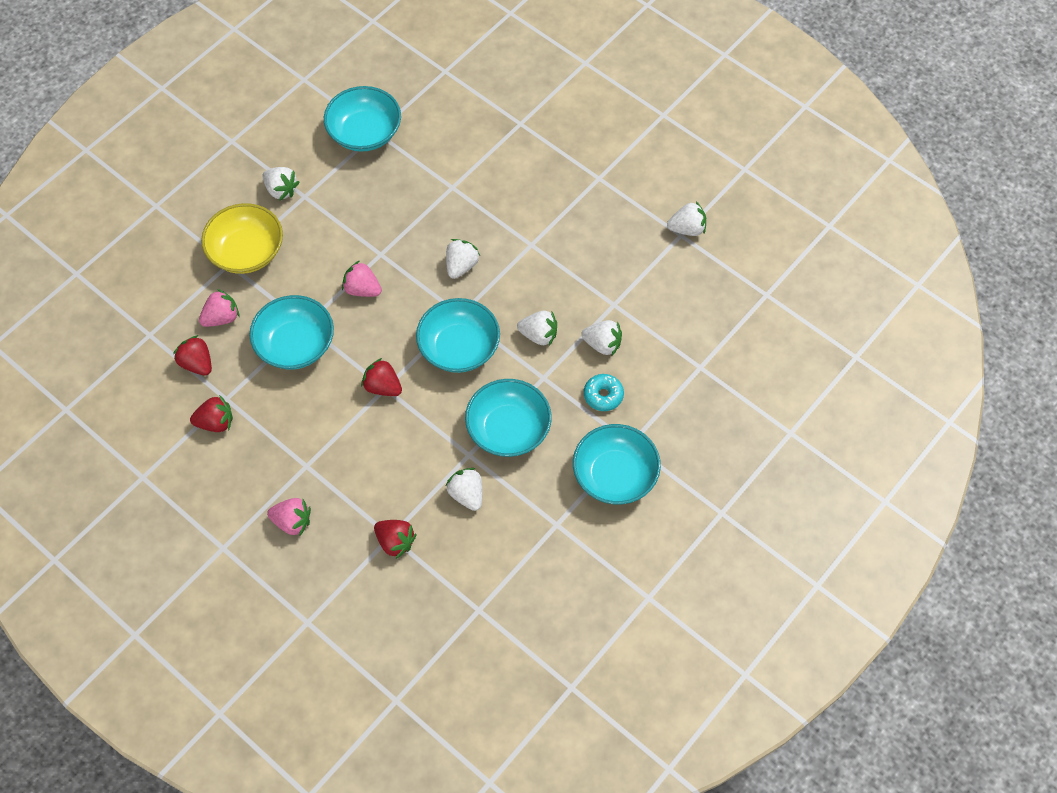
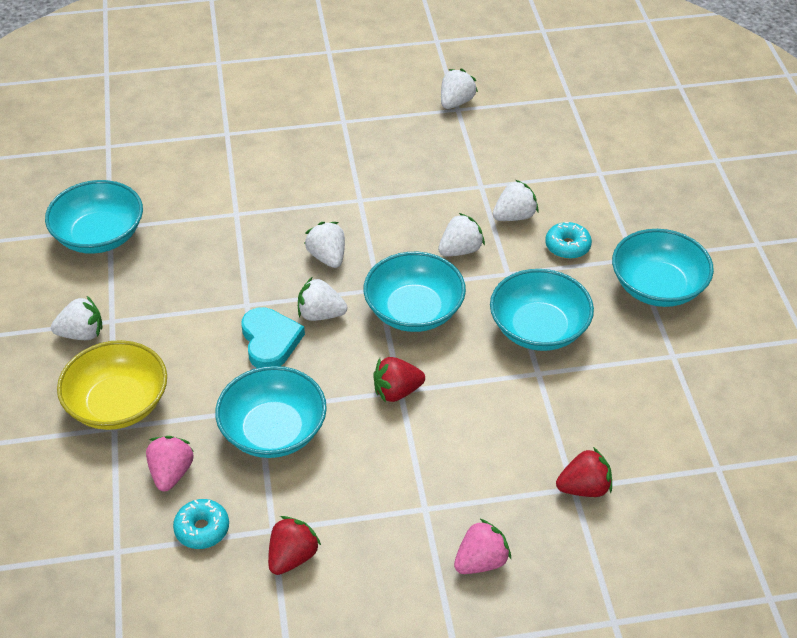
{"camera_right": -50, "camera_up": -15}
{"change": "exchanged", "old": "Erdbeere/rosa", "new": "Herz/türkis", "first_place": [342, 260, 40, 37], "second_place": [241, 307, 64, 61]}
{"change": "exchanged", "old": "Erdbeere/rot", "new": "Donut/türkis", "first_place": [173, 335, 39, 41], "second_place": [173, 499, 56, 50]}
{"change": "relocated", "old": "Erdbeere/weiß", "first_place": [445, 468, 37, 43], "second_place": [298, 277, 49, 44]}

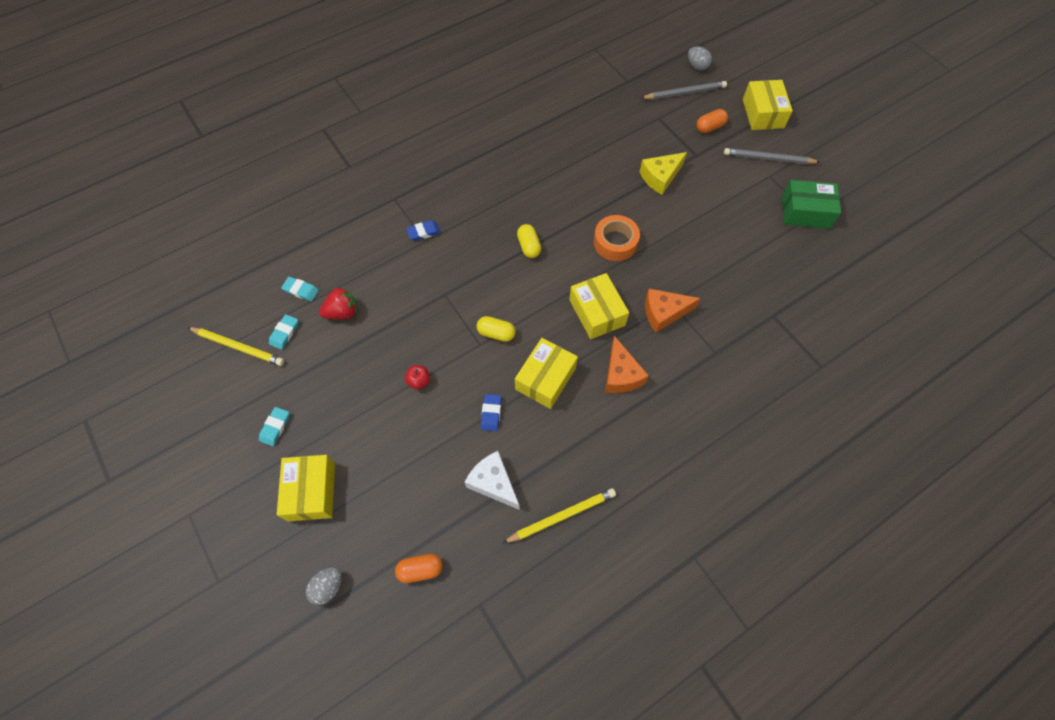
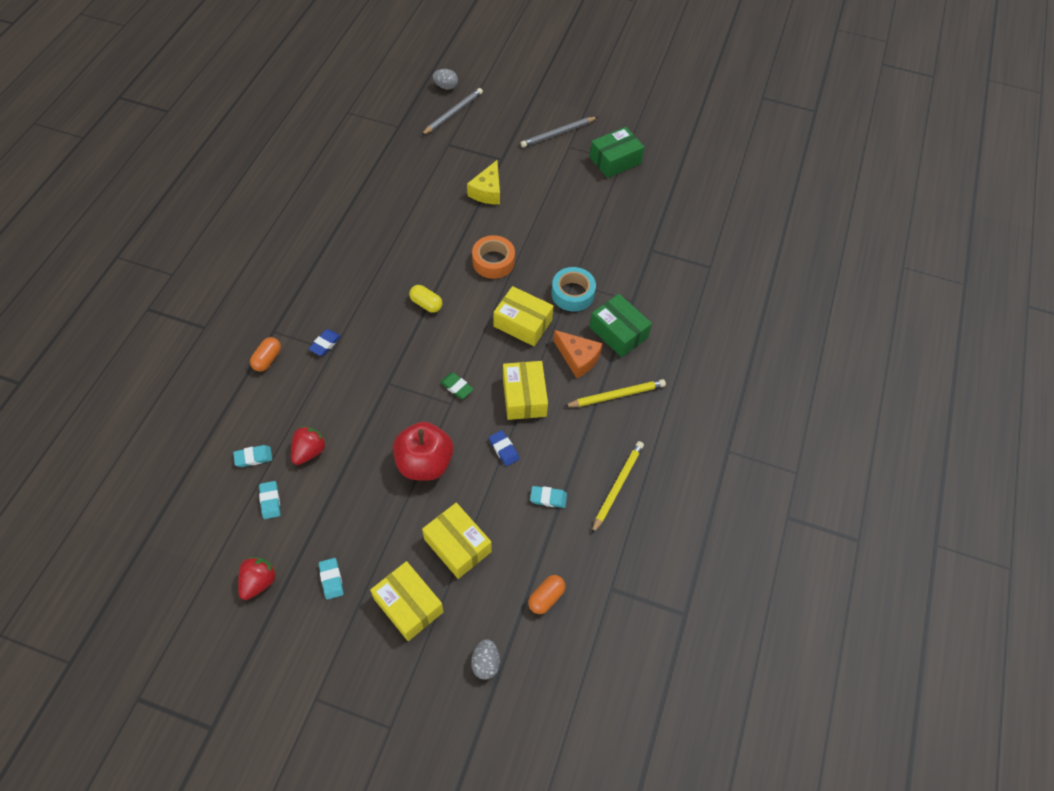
{"camera_right": -40, "camera_up": -5}
{"change": "relocated", "old": "Schachtel/gelb", "first_place": [743, 80, 50, 50], "second_place": [422, 503, 70, 76]}
{"change": "relocated", "old": "Kapsel/orange", "first_place": [696, 109, 32, 24], "second_place": [250, 337, 31, 35]}
{"change": "exchanged", "old": "Käse/orange", "new": "Klebeband/türkis", "first_place": [645, 289, 56, 43], "second_place": [552, 267, 44, 45]}
{"change": "exchanged", "old": "Kapsel/gelb", "new": "Radiergummi/grün", "first_place": [476, 316, 40, 26], "second_place": [440, 373, 34, 26]}
{"change": "relocated", "old": "Bleistift/gelb", "first_place": [187, 327, 97, 39], "second_place": [564, 379, 102, 28]}
{"change": "size", "old": "Apfel/rot", "first_place": [405, 365, 25, 25], "second_place": [393, 422, 61, 59], "factor": 2.41}
{"change": "exchanged", "old": "Käse/weiß", "new": "Radiergummi/türkis", "first_place": [465, 451, 55, 59], "second_place": [530, 486, 37, 22]}
{"change": "appeared", "new": "Schachtel/grün", "second_place": [590, 294, 62, 63]}
{"change": "appeared", "new": "Erdbeere/rot", "second_place": [238, 557, 39, 43]}

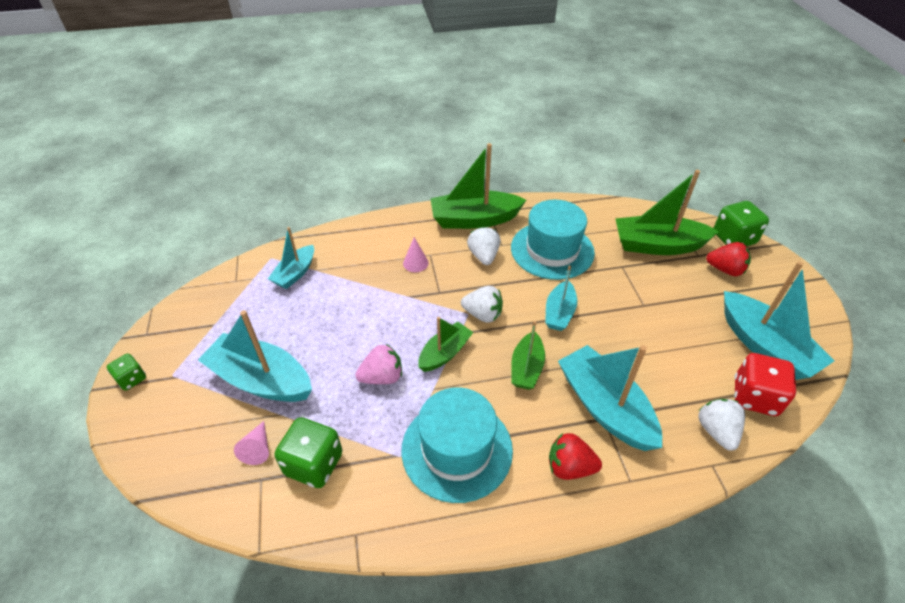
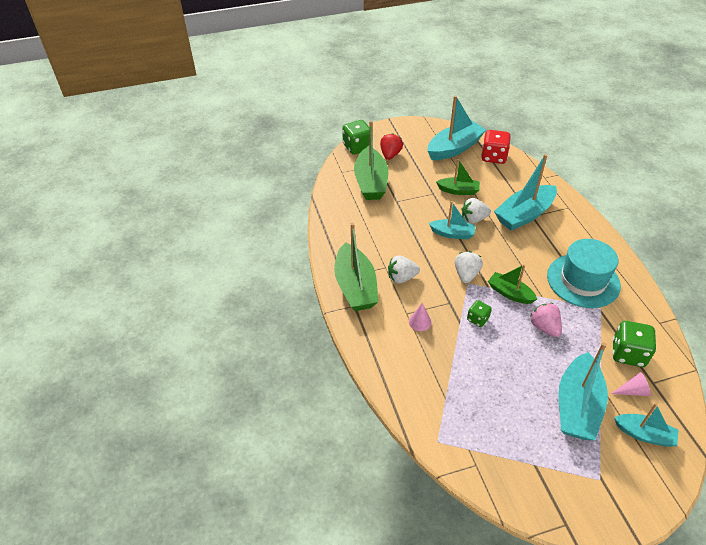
{"camera_right": -95, "camera_up": 0}
{"change": "missing", "old": "Hut/türkis", "first_place": [511, 200, 84, 80]}
{"change": "relocated", "old": "Boot/türkis", "first_place": [268, 227, 46, 62], "second_place": [614, 403, 64, 44]}
{"change": "relocated", "old": "Boot/grün", "first_place": [511, 321, 34, 69], "second_place": [436, 158, 44, 37]}
{"change": "relocated", "old": "Spielwürfel/grün", "first_place": [107, 353, 39, 38], "second_place": [467, 300, 25, 27]}
{"change": "relocated", "old": "Erdbeere/weiß", "first_place": [698, 399, 47, 52], "second_place": [461, 198, 30, 26]}
{"change": "missing", "old": "Erdbeere/rot", "first_place": [549, 433, 53, 47]}

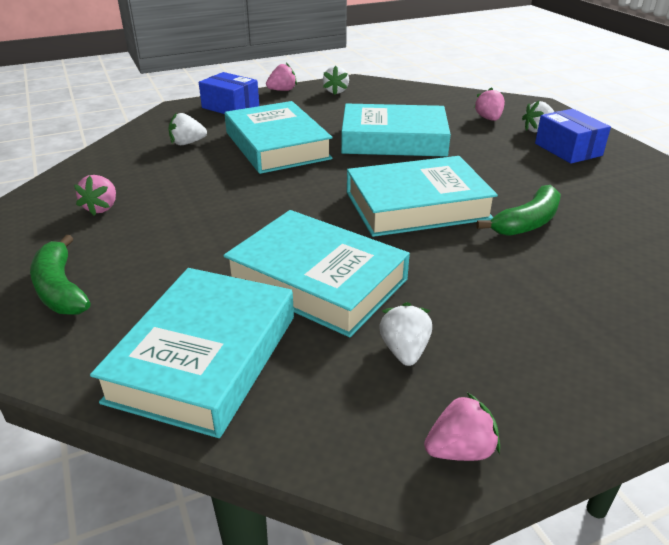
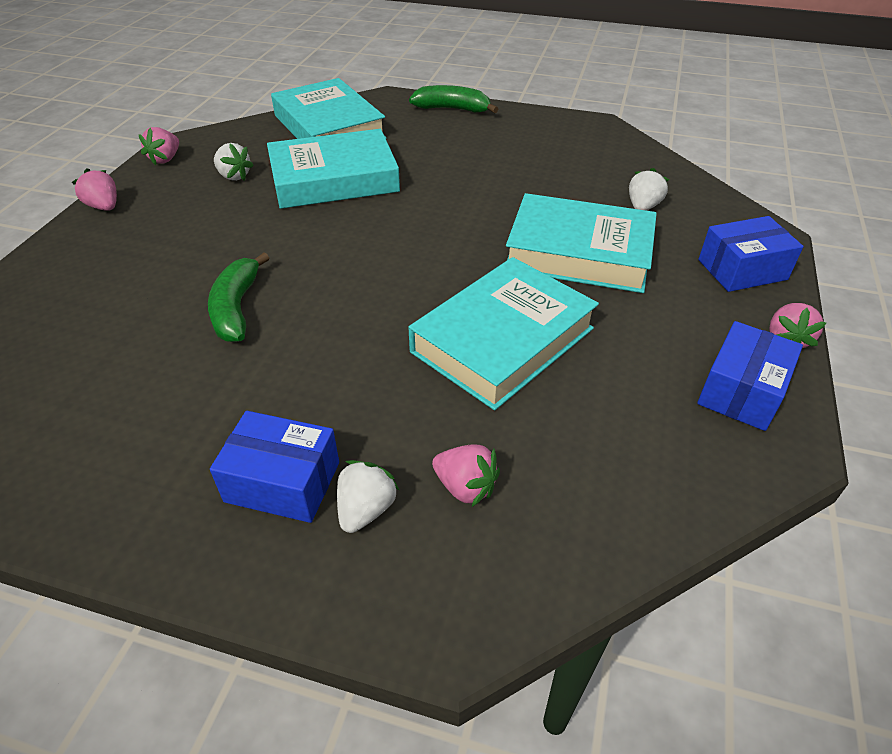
{"camera_right": 130, "camera_up": 10}
{"change": "exchanged", "old": "Erdbeere/weiß", "new": "Schachtel/blau", "first_place": [323, 66, 26, 29], "second_place": [697, 321, 106, 110]}
{"change": "missing", "old": "Buch/türkis", "first_place": [347, 156, 151, 81]}
{"change": "relocated", "old": "Erdbeere/rosa", "first_place": [74, 175, 42, 41], "second_place": [72, 168, 45, 43]}

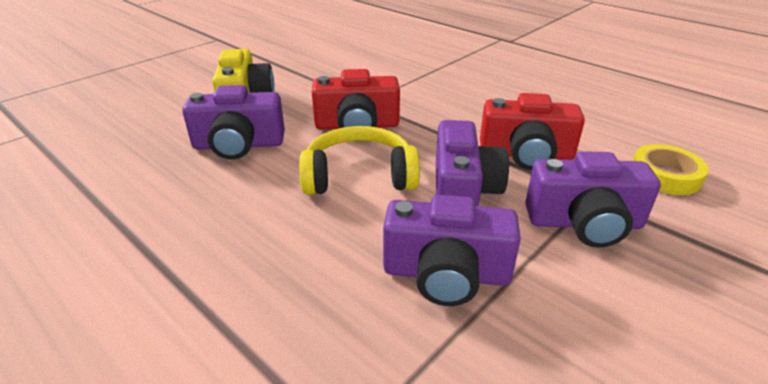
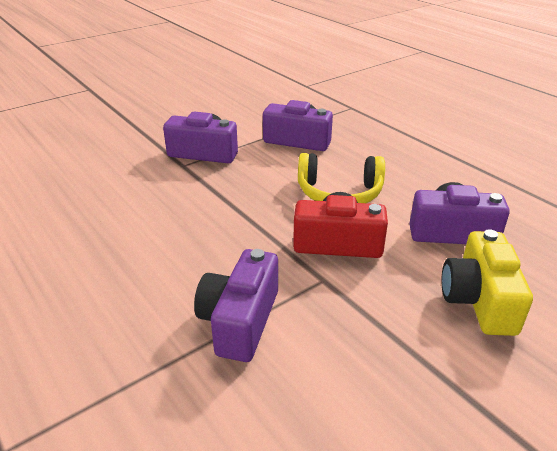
{"camera_right": -170, "camera_up": 0}
{"change": "missing", "old": "Kamera/rot", "first_place": [480, 93, 105, 77]}
{"change": "relocated", "old": "Kamera/lila", "first_place": [436, 120, 73, 86], "second_place": [194, 249, 84, 113]}
{"change": "missing", "old": "Klebeband/gelb", "first_place": [633, 144, 76, 51]}

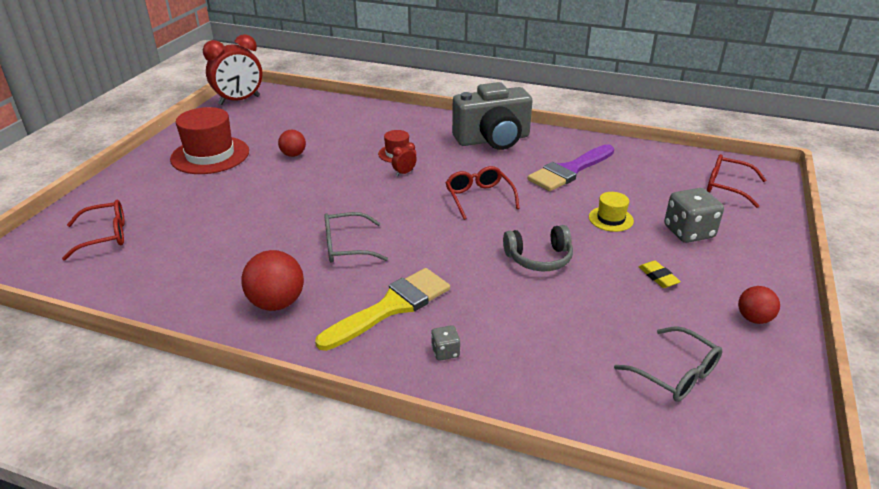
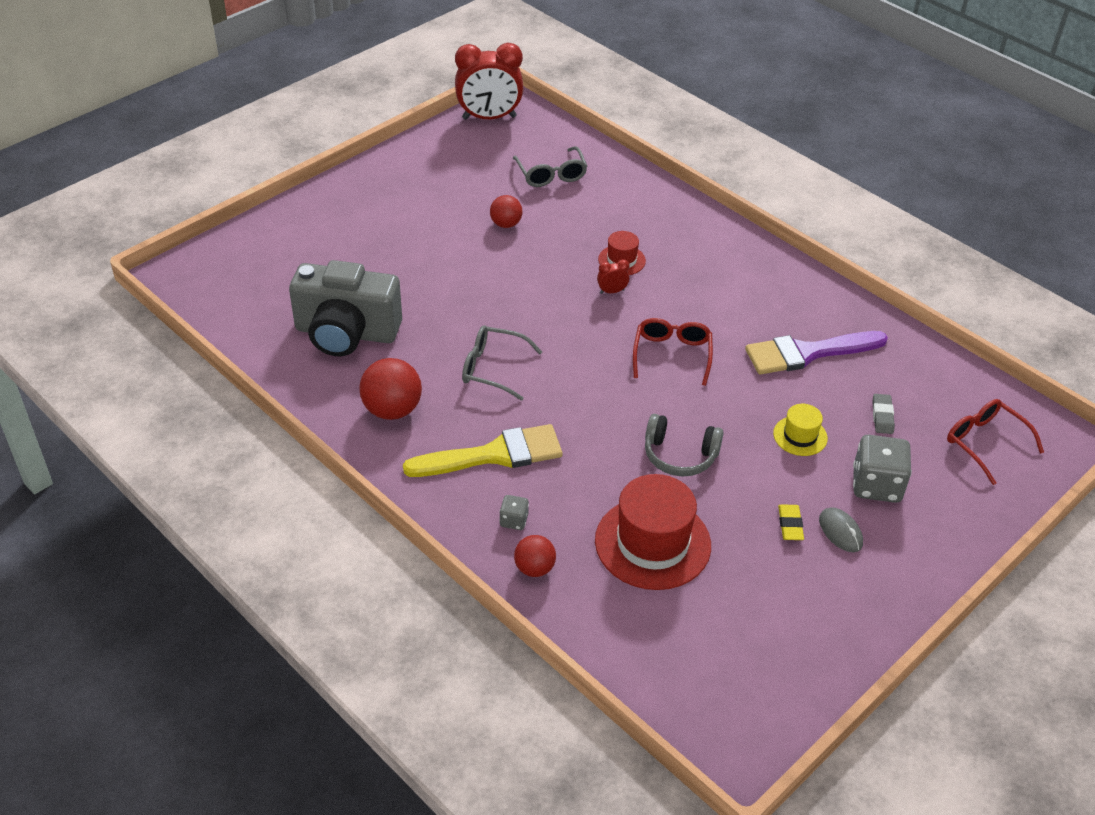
{"camera_right": 25, "camera_up": 10}
{"change": "relocated", "old": "Kamera/grau", "first_place": [452, 82, 80, 68], "second_place": [289, 260, 113, 96]}
{"change": "relocated", "old": "Hut/rot", "first_place": [170, 107, 79, 67], "second_place": [595, 474, 116, 116]}
{"change": "missing", "old": "Brille/rot", "first_place": [62, 200, 63, 61]}
{"change": "relocated", "old": "Ball/rot", "first_place": [738, 286, 42, 38], "second_place": [514, 535, 42, 42]}
{"change": "relocated", "old": "Brille/grau", "first_place": [614, 326, 109, 76], "second_place": [513, 146, 74, 41]}
{"change": "appeared", "new": "Radiergummi/grau", "second_place": [872, 394, 23, 40]}
{"change": "appeared", "new": "Computermaus/grau", "second_place": [819, 507, 44, 45]}

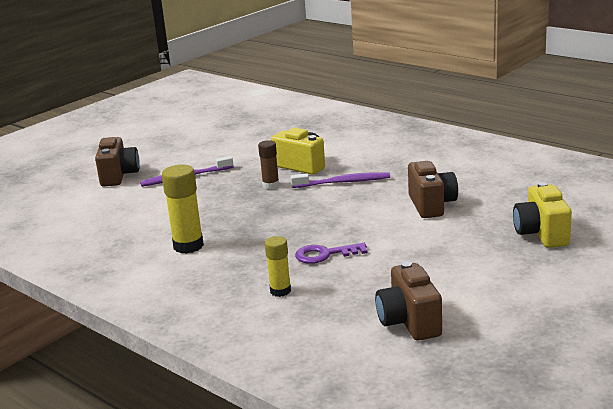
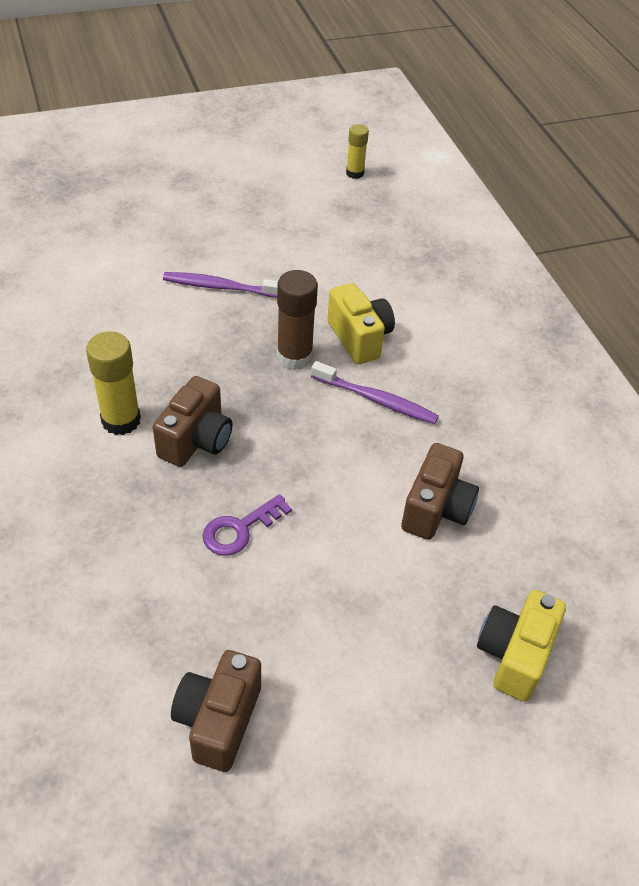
{"camera_right": 25, "camera_up": 25}
{"change": "relocated", "old": "Kamera/braun", "first_place": [95, 137, 45, 50], "second_place": [153, 376, 80, 91]}
{"change": "size", "old": "Klebestift/braun", "first_place": [258, 140, 21, 49], "second_place": [277, 270, 41, 100], "factor": 1.61}
{"change": "relocated", "old": "Klebestift/gelb", "first_place": [265, 236, 26, 61], "second_place": [346, 124, 23, 55]}
{"change": "spun", "old": "Schlüssel/lila", "first_place": [295, 243, 73, 21], "second_place": [202, 494, 90, 62], "degrees": -60}

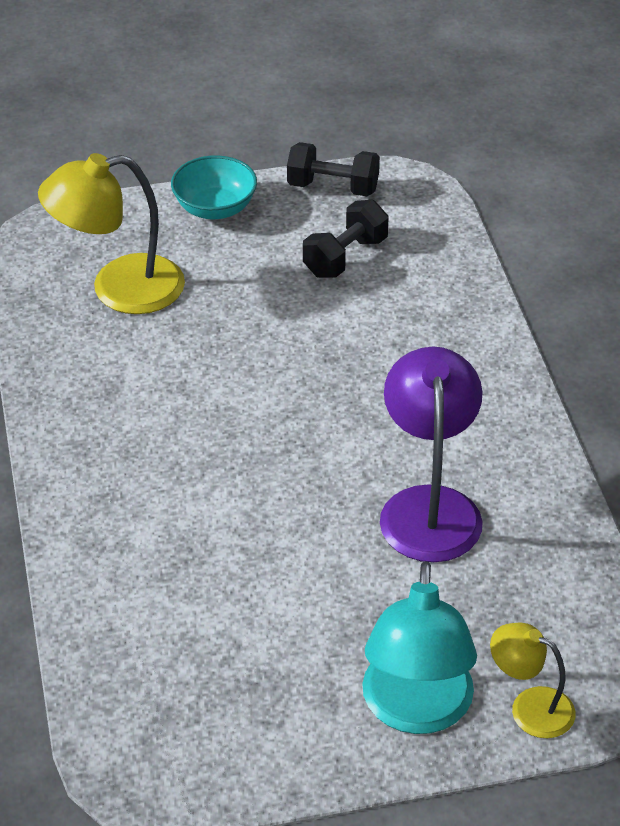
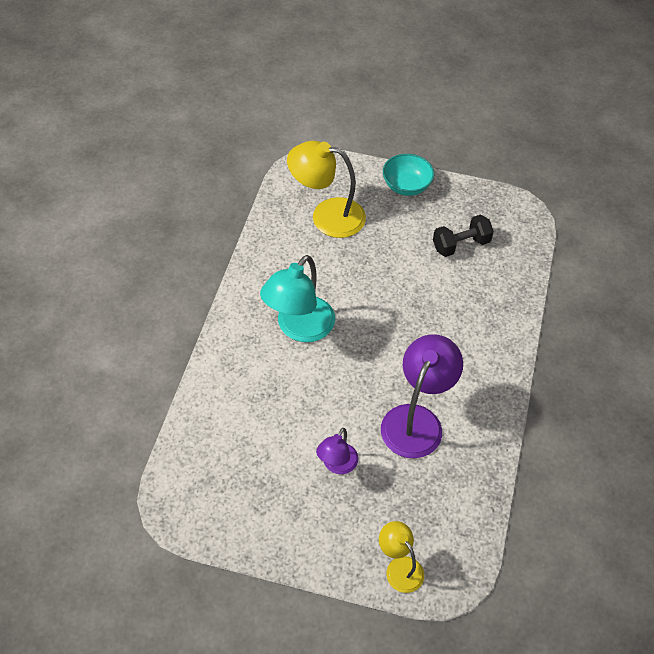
{"camera_right": 25, "camera_up": 10}
{"change": "missing", "old": "Hantel/schwarz", "first_place": [287, 142, 93, 54]}
{"change": "relocated", "old": "Lampe/türkis", "first_place": [362, 561, 115, 173], "second_place": [260, 255, 75, 87]}
{"change": "appeared", "new": "Lampe/lila", "second_place": [316, 428, 42, 46]}

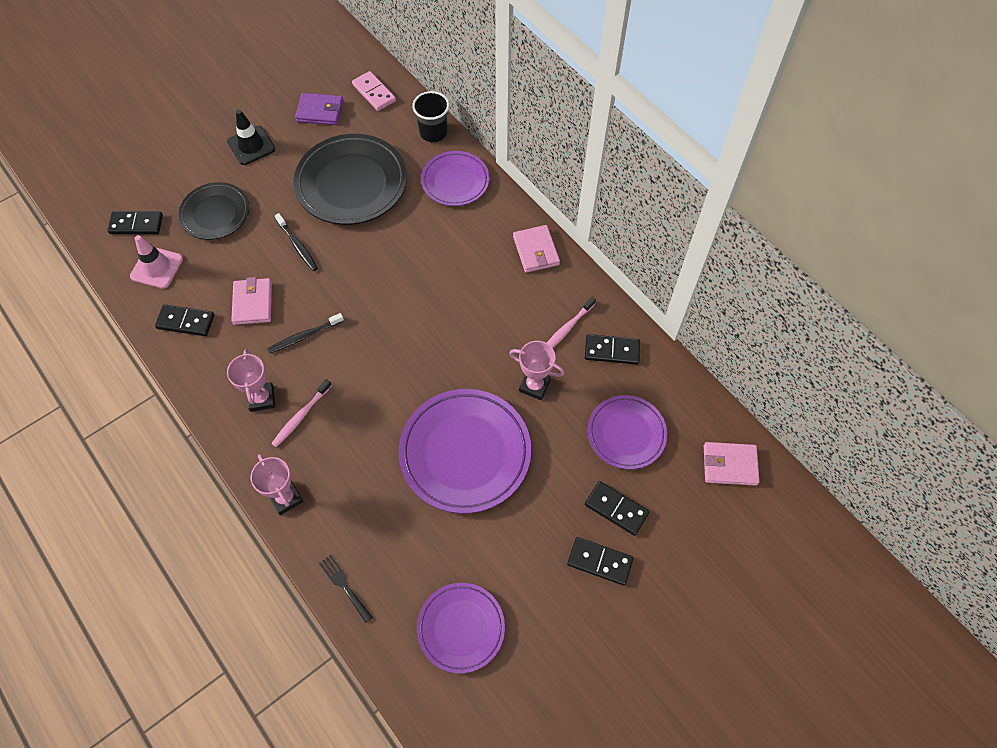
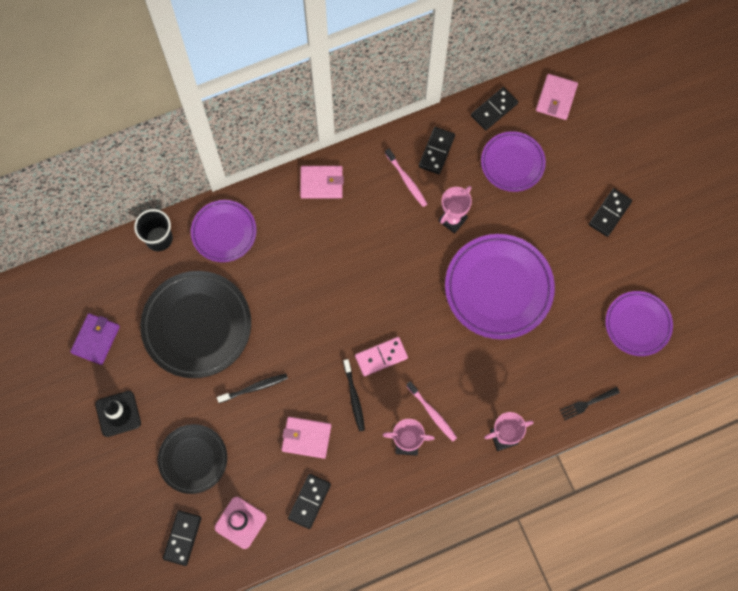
{"camera_right": -75, "camera_up": 10}
{"change": "relocated", "old": "Dominostein/rosa", "first_place": [352, 71, 44, 40], "second_place": [355, 337, 53, 39]}
{"change": "relocated", "old": "Dominostein/schwarz", "first_place": [585, 481, 64, 55], "second_place": [471, 87, 47, 43]}

